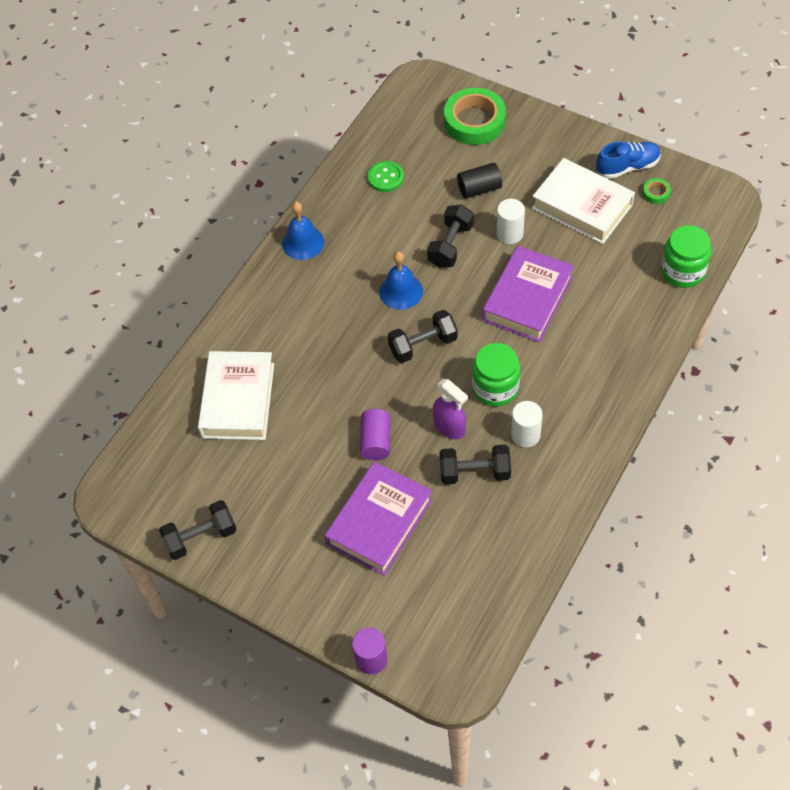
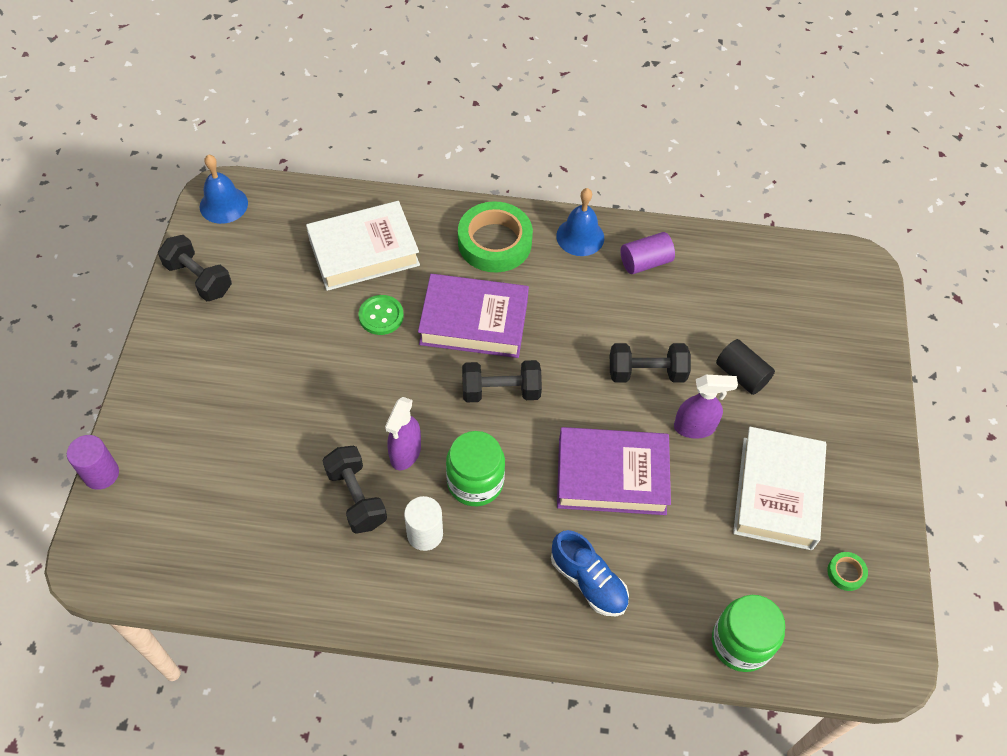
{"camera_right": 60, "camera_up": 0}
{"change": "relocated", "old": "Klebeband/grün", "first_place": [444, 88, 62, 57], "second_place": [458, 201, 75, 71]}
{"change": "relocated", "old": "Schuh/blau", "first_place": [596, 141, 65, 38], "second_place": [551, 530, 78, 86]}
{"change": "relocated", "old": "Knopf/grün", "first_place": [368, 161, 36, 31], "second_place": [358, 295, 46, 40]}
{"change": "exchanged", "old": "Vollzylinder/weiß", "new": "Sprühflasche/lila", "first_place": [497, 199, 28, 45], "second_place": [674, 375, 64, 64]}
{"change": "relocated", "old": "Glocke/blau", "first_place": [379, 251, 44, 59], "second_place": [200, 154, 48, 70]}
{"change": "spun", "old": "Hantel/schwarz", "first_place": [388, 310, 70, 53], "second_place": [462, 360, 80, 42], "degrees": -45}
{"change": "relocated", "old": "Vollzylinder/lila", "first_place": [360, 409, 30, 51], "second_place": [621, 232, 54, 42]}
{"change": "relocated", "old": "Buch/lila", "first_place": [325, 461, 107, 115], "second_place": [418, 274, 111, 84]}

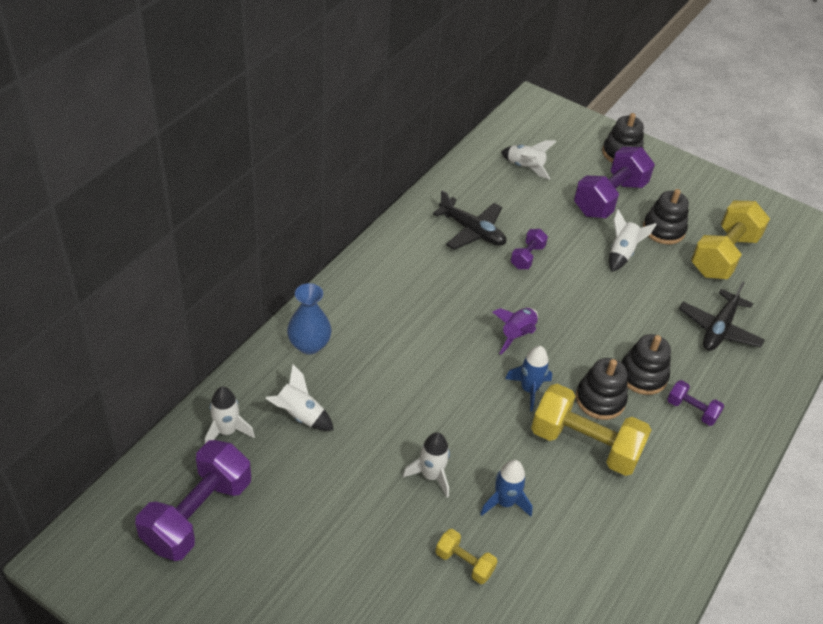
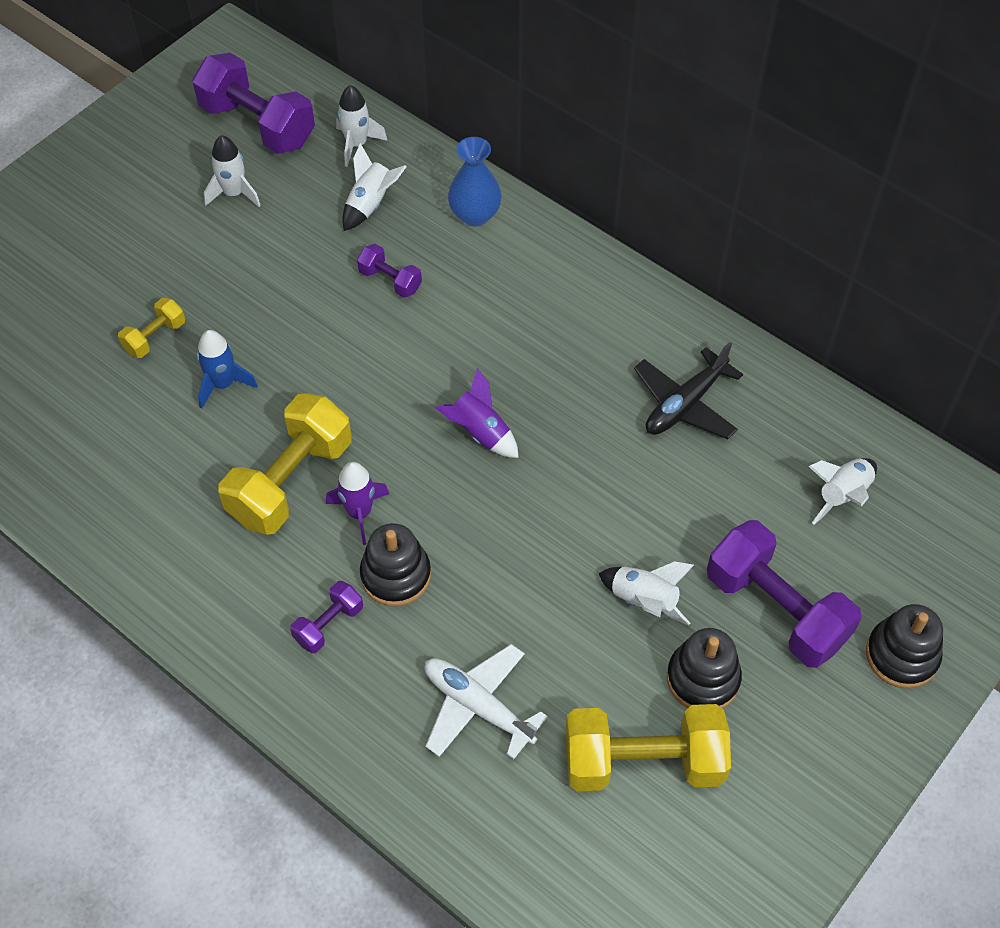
{"camera_right": 100, "camera_up": 10}
{"change": "spun", "old": "Hantel/gelb", "first_place": [691, 201, 79, 78], "second_place": [566, 704, 165, 87], "degrees": -45}
{"change": "relocated", "old": "Hantel/lila", "first_place": [510, 229, 38, 40], "second_place": [357, 244, 65, 54]}
{"change": "colour", "old": "Flugzeug/schwarz", "new": "Flugzeug/weiß", "first_place": [679, 282, 86, 69], "second_place": [424, 644, 124, 115]}
{"change": "missing", "old": "Rakete/blau", "first_place": [505, 346, 47, 66]}
{"change": "exchanged", "old": "Stapelspielzeug/schwarz", "new": "Rakete/lila", "first_place": [576, 358, 52, 62], "second_place": [326, 462, 63, 83]}
{"change": "relocated", "old": "Rakete/weiß", "first_place": [402, 432, 48, 66], "second_place": [204, 135, 57, 72]}

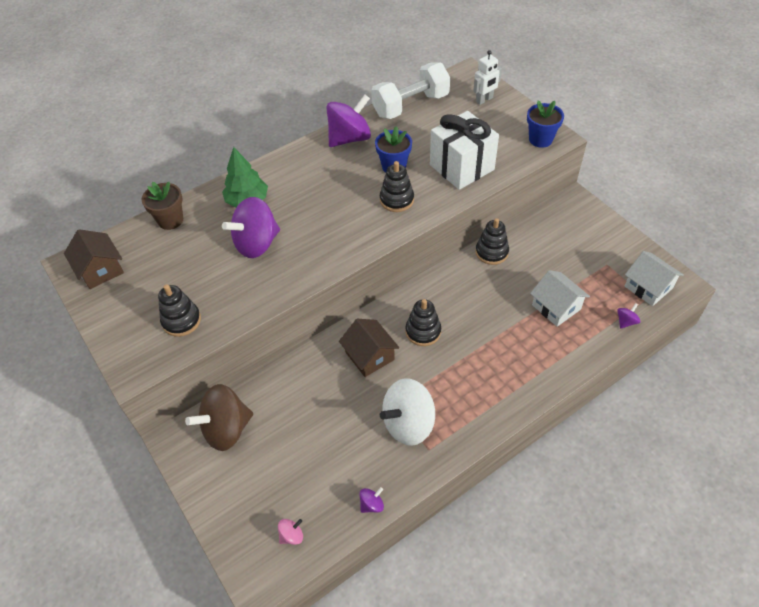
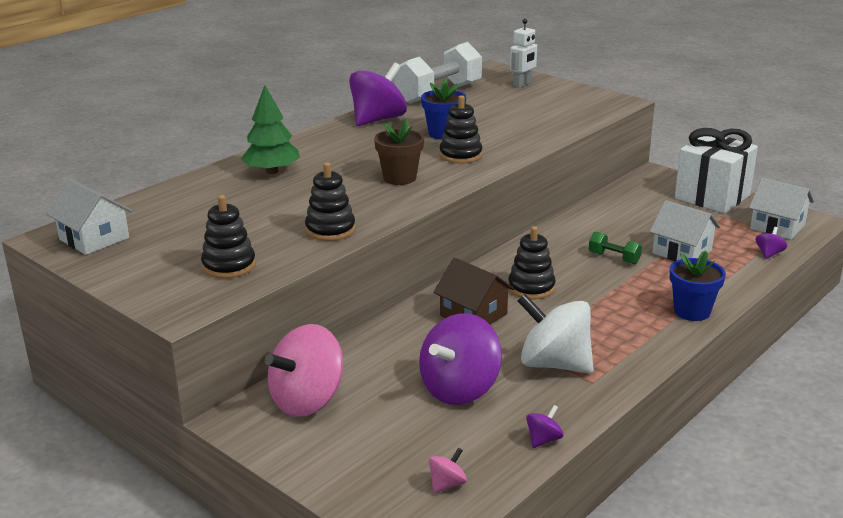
{"camera_right": -15, "camera_up": -25}
{"change": "relocated", "old": "Blumentopf/blau", "first_place": [527, 101, 37, 47], "second_place": [670, 250, 56, 71]}
{"change": "relocated", "old": "Geschenk/weiß", "first_place": [430, 111, 69, 79], "second_place": [675, 128, 83, 86]}
{"change": "relocated", "old": "Blumentopf/braun", "first_place": [142, 181, 41, 49], "second_place": [374, 119, 50, 66]}
{"change": "relocated", "old": "Kreisel/lila", "first_place": [222, 197, 58, 61], "second_place": [419, 313, 83, 92]}
{"change": "relocated", "old": "Stapelspielzeug/schwarz", "first_place": [475, 218, 34, 47], "second_place": [305, 162, 50, 79]}
{"change": "colour", "old": "Haus/braun", "new": "Haus/weiß", "first_place": [64, 229, 60, 60], "second_place": [47, 179, 85, 76]}
{"change": "spun", "old": "Kreisel/weiß", "first_place": [380, 378, 55, 68], "second_place": [518, 294, 76, 80], "degrees": 75}
{"change": "colour", "old": "Kreisel/braun", "new": "Kreisel/rosa", "first_place": [185, 384, 68, 67], "second_place": [265, 324, 78, 93]}
{"change": "appeared", "new": "Hantel/grün", "second_place": [589, 232, 53, 32]}

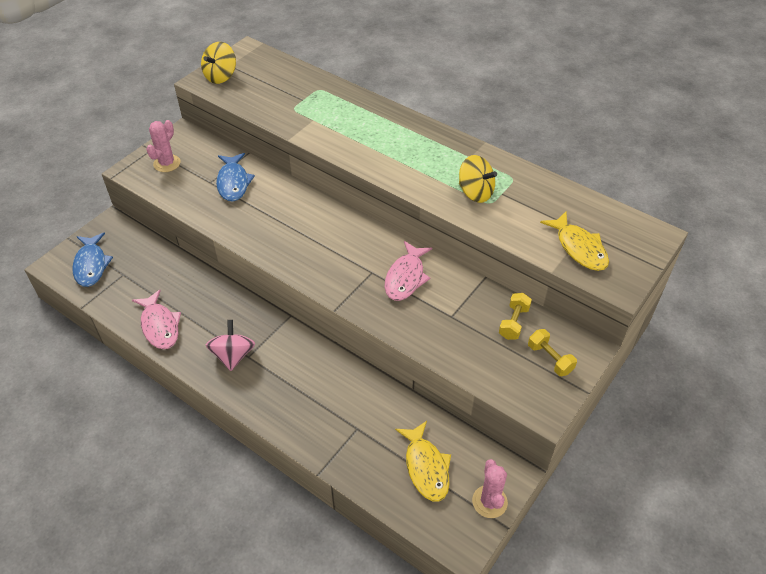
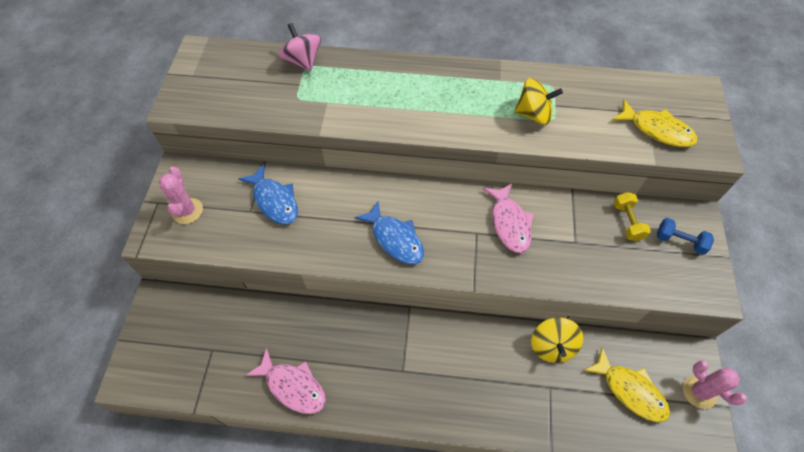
{"camera_right": -30, "camera_up": 10}
{"change": "relocated", "old": "Kreisel/gelb", "first_place": [201, 42, 35, 42], "second_place": [531, 317, 52, 46]}
{"change": "relocated", "old": "Fisch/blau", "first_place": [72, 233, 41, 54], "second_place": [354, 201, 70, 63]}
{"change": "relocated", "old": "Kreisel/rosa", "first_place": [206, 320, 49, 51], "second_place": [279, 23, 42, 48]}
{"change": "colour", "old": "Hantel/gelb", "new": "Hantel/blau", "first_place": [528, 329, 49, 47], "second_place": [657, 218, 57, 37]}

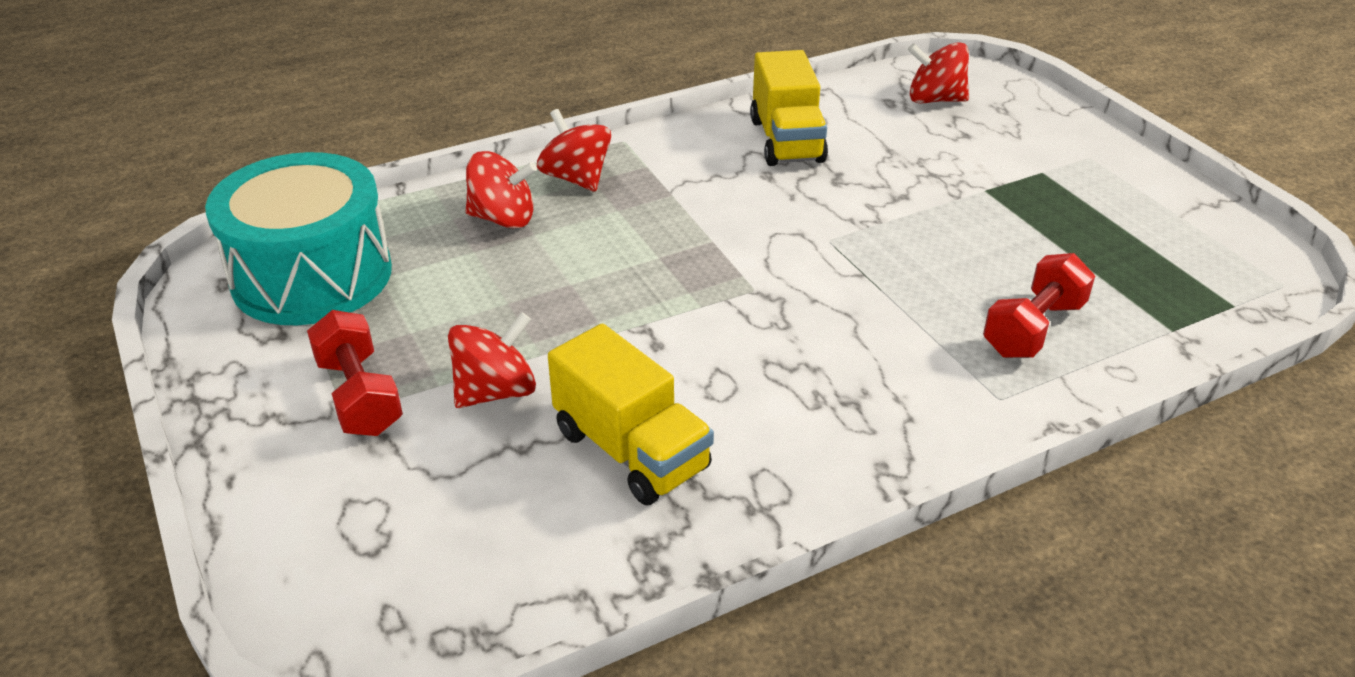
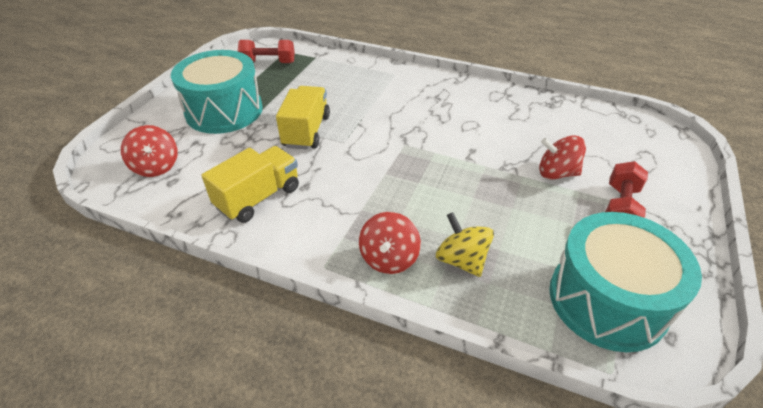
{"camera_right": -130, "camera_up": 5}
{"change": "colour", "old": "Kreisel/rot", "new": "Kreisel/gelb", "first_place": [466, 151, 71, 78], "second_place": [436, 212, 58, 65]}
{"change": "relocated", "old": "Hantel/rot", "first_place": [983, 253, 112, 105], "second_place": [238, 40, 57, 23]}
{"change": "relocated", "old": "Lastwagen/gelb", "first_place": [548, 324, 166, 181], "second_place": [276, 86, 54, 64]}
{"change": "appeared", "new": "Trommel/türkis", "second_place": [171, 50, 92, 84]}

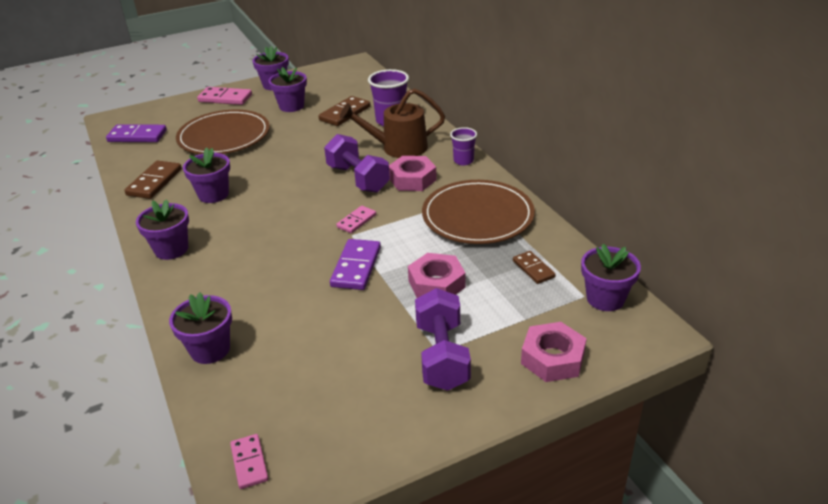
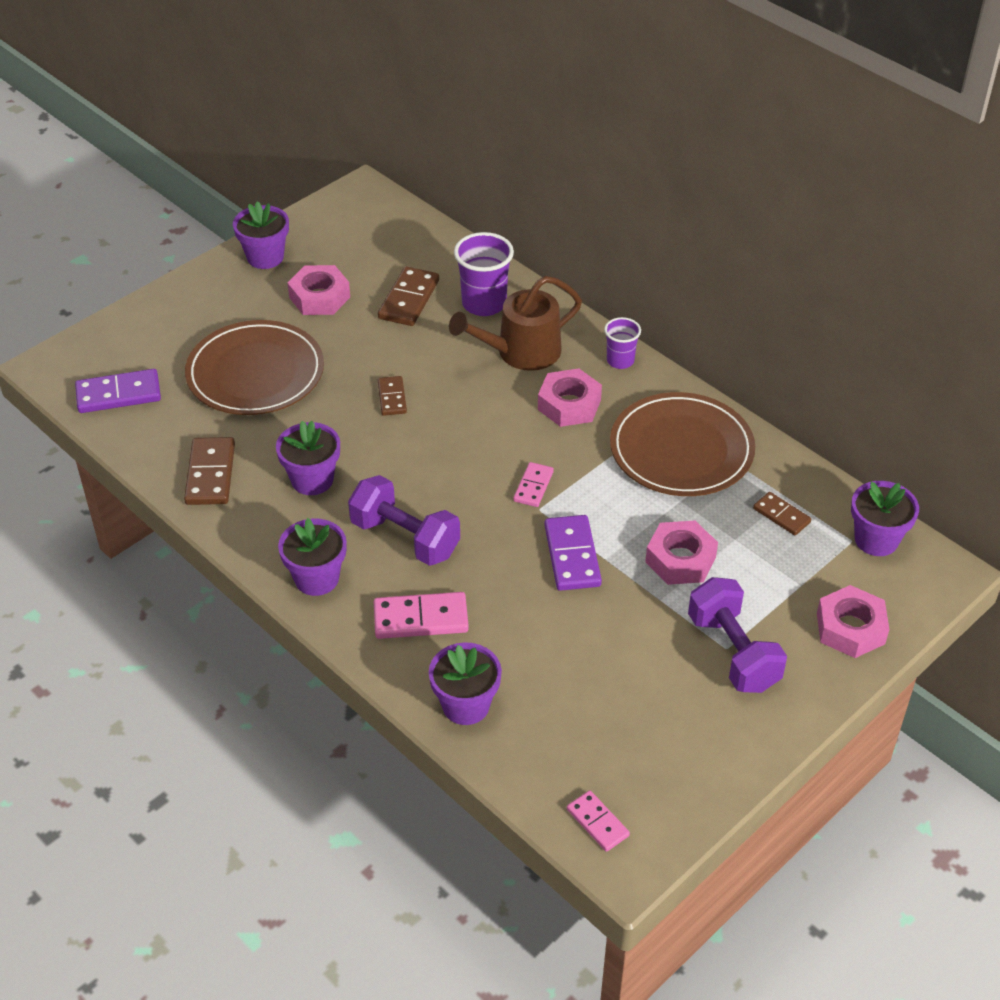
{"camera_right": -20, "camera_up": 10}
{"change": "exchanged", "old": "Blumentopf/lila", "new": "Sechskantmutter/rosa", "first_place": [269, 67, 38, 45], "second_place": [288, 265, 62, 50]}
{"change": "relocated", "old": "Dominostein/rosa", "first_place": [197, 87, 55, 18], "second_place": [374, 592, 95, 47]}
{"change": "relocated", "old": "Hantel/lila", "first_place": [324, 134, 66, 59], "second_place": [348, 475, 112, 91]}
{"change": "appeared", "new": "Dominostein/braun", "second_place": [378, 376, 29, 40]}

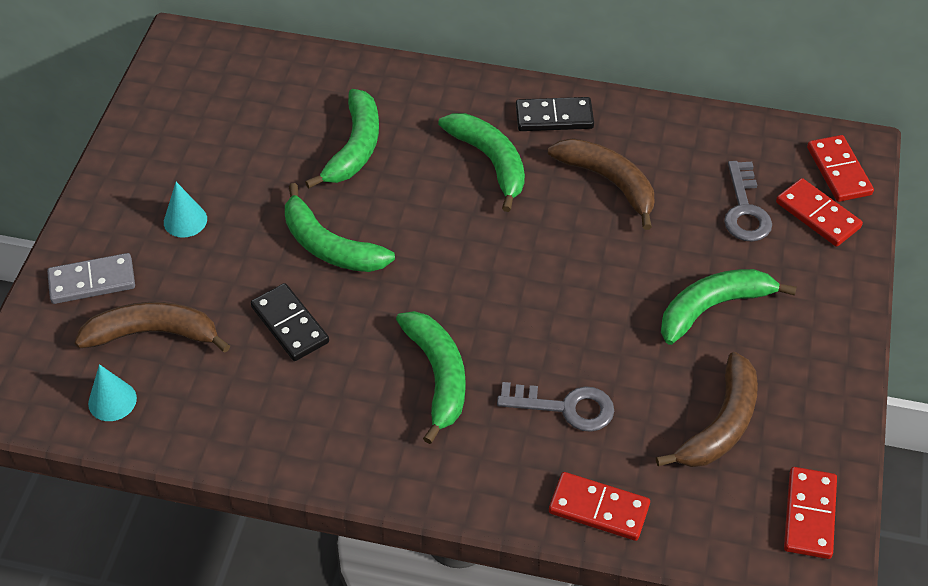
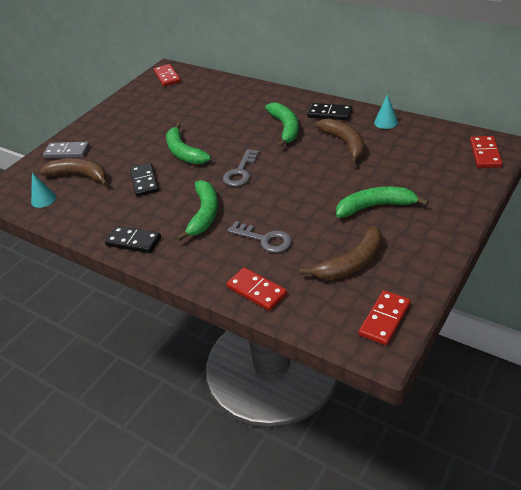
{"camera_right": 25, "camera_up": -10}
{"change": "missing", "old": "Banane/grün", "first_place": [305, 89, 74, 100]}
{"change": "relocated", "old": "Schlüssel/grau", "first_place": [724, 161, 48, 81], "second_place": [223, 149, 37, 37]}
{"change": "relocated", "old": "Dominostein/rot", "first_place": [776, 178, 87, 69], "second_place": [154, 64, 27, 23]}
{"change": "relocated", "old": "Kegel/türkis", "first_place": [164, 182, 43, 56], "second_place": [374, 94, 24, 35]}
{"change": "appeared", "new": "Dominostein/schwarz", "second_place": [105, 226, 56, 27]}

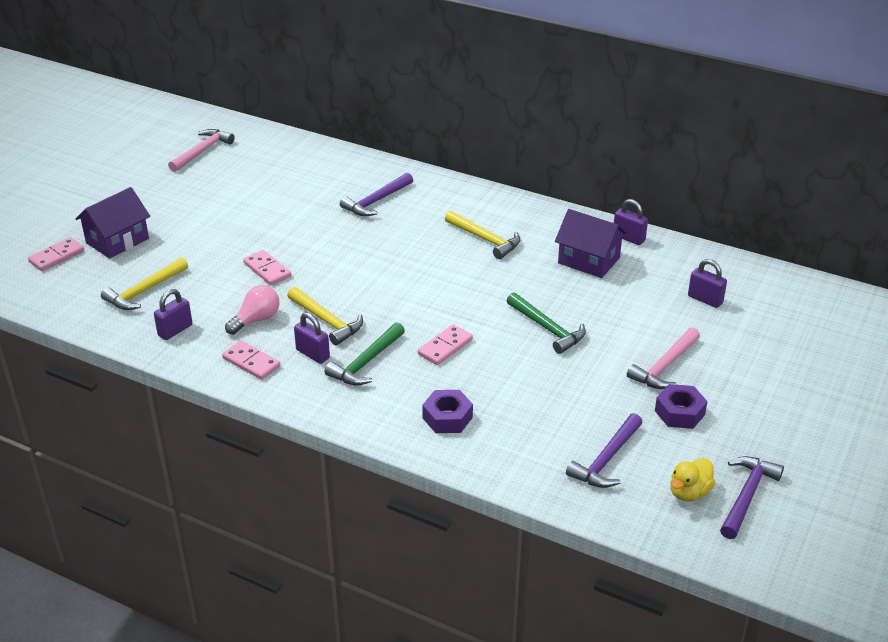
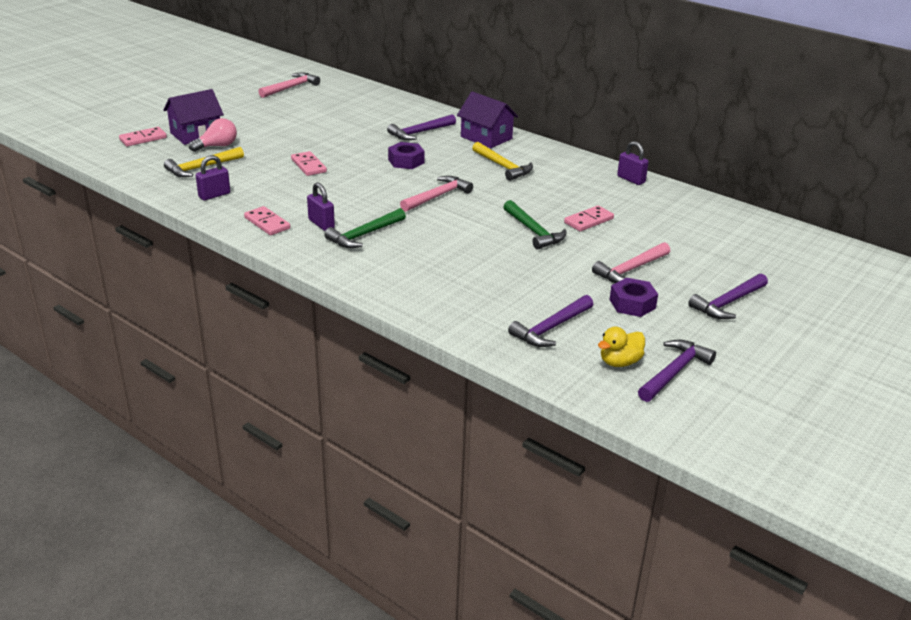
{"camera_right": 10, "camera_up": -5}
{"change": "relocated", "old": "Haus/lila", "first_place": [555, 209, 72, 69], "second_place": [457, 91, 61, 57]}
{"change": "missing", "old": "Vorhängeschloss/lila", "first_place": [688, 259, 39, 49]}
{"change": "relocated", "old": "Glühbirne/rosa", "first_place": [225, 285, 54, 50], "second_place": [189, 118, 48, 34]}
{"change": "missing", "old": "Hammer/gelb", "first_place": [287, 287, 76, 58]}
{"change": "relocated", "old": "Dominostein/rosa", "first_place": [418, 324, 55, 41], "second_place": [564, 206, 50, 25]}
{"change": "relocated", "old": "Sechskantmutter/lila", "first_place": [422, 390, 51, 43], "second_place": [388, 142, 36, 27]}
{"change": "appeared", "new": "Hammer/rosa", "second_place": [400, 176, 73, 36]}
{"change": "appeared", "new": "Hammer/lila", "second_place": [688, 273, 80, 46]}

